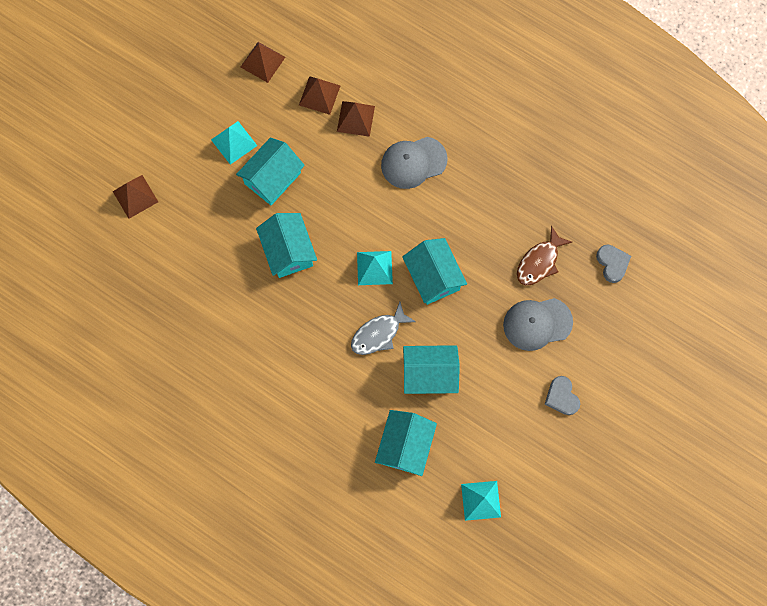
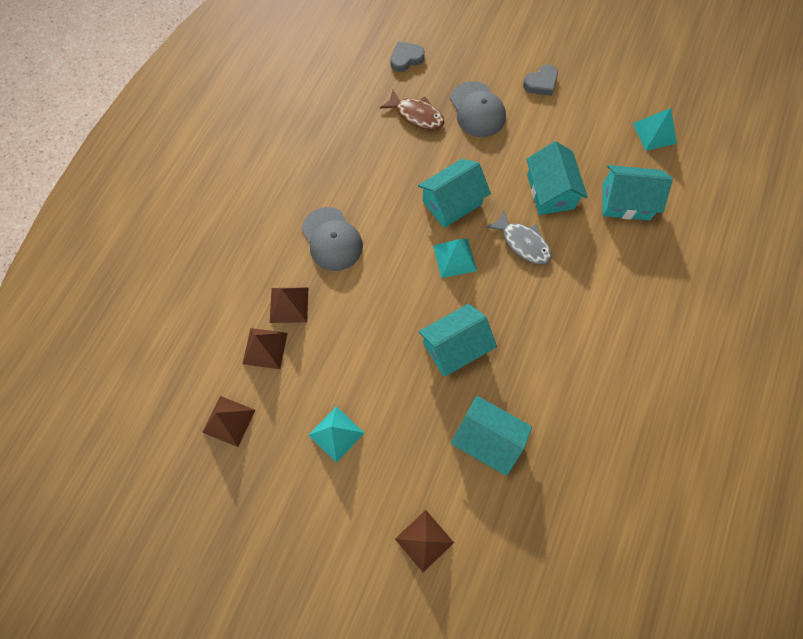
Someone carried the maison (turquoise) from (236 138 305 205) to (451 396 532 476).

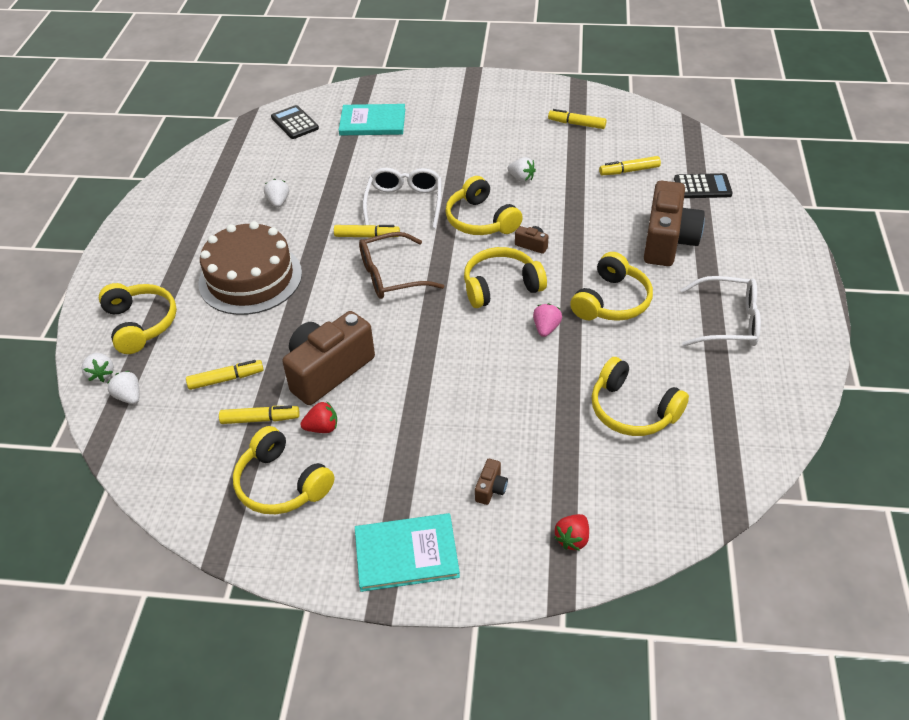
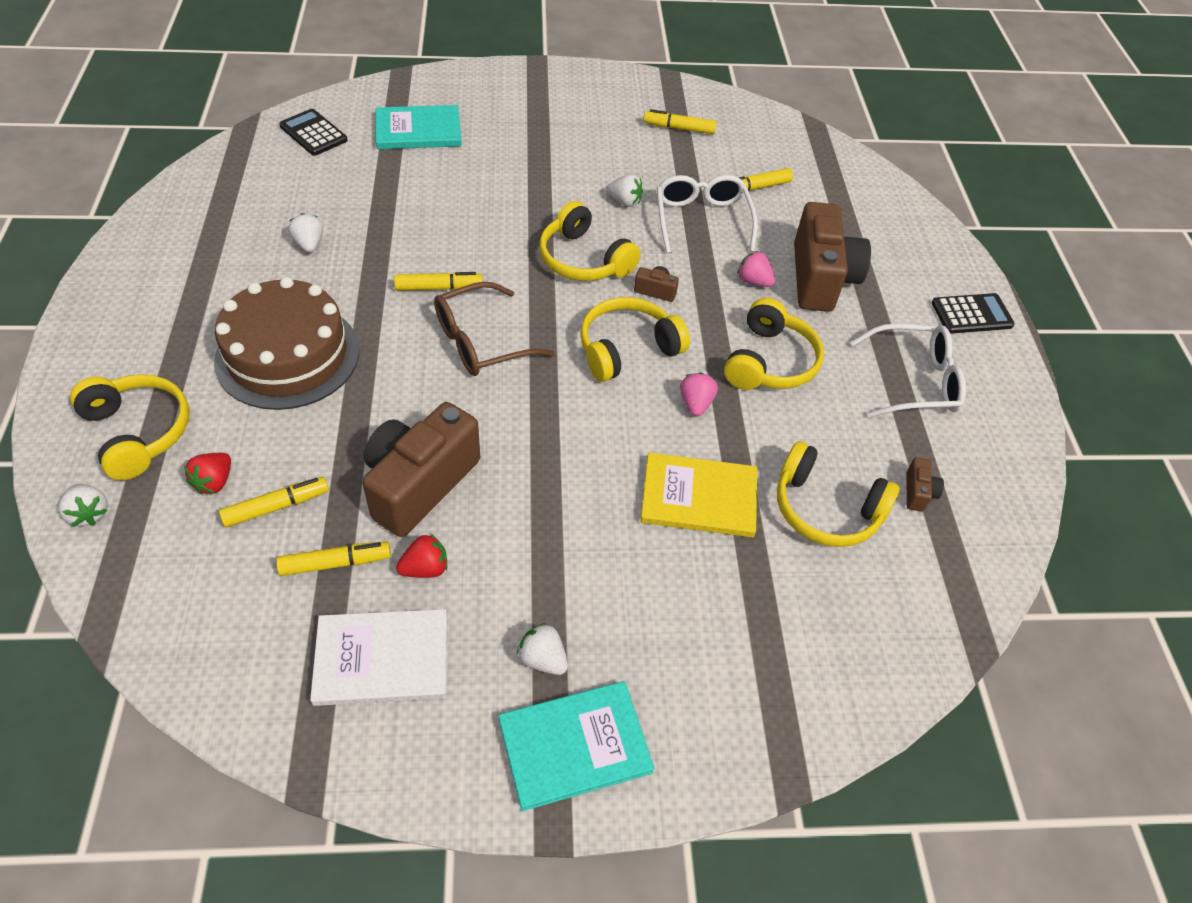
Someone put down the livre (jaune) at (640 452 757 537).
Someone put down the fraise (rose) at (737 251 776 287).
Someone carried the fraise (blanc) from (107 371 139 404) to (517 623 568 675).
Someone carried the lunettes (blanc) from (363 168 442 228) to (657 175 758 253).
Someone carried the appareil photo (marron) from (475 459 508 505) to (907 457 944 512).
Someone carried the fraise (rouge) from (554 514 589 550) to (184 453 231 494).
Someone carried the calculatrice (noir) from (674 173 733 198) to (932 293 1015 334).
Someone swapped the casque audio (jaune) at (233 426 334 514) for the livre (blanc) at (310 609 447 706).

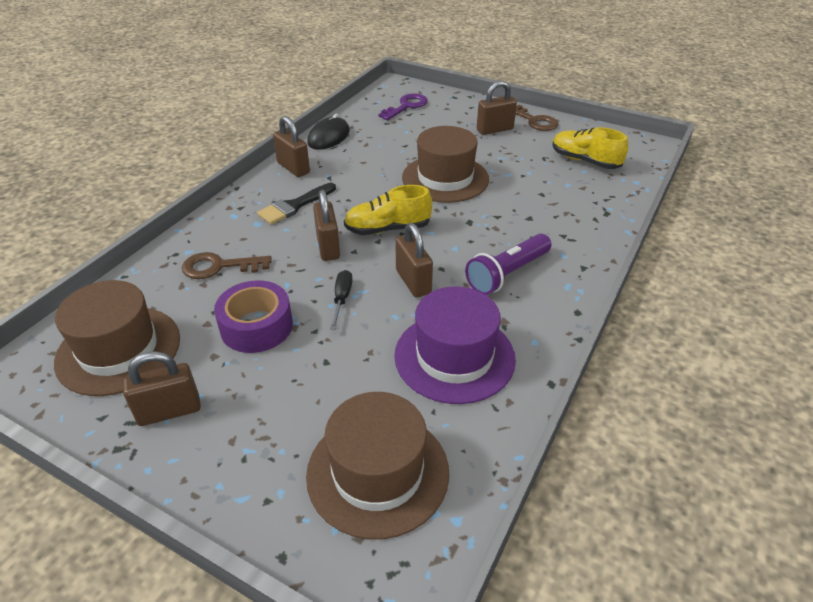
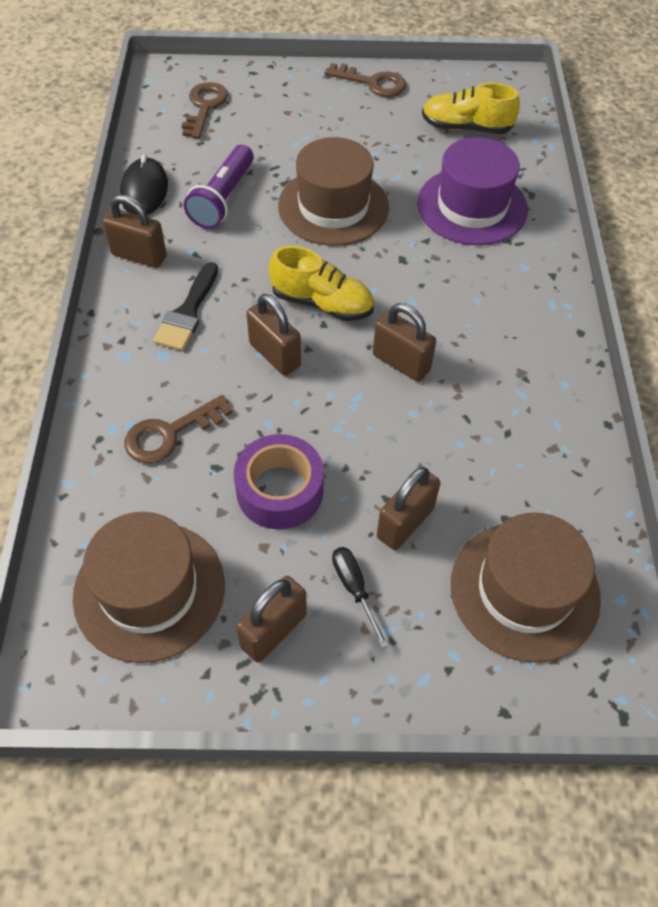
Someone carried the tournevis (noir) from (330 270 353 330) to (332 547 389 648).
Someone carried the chapeau (violet) from (394 286 516 404) to (417 137 528 245).
Someone carried the lampe de poche (violet) from (465 234 552 295) to (184 145 254 229).
Someone carried the cadenas (marron) from (477 81 517 135) to (377 467 440 550).
Someone repainted the clé (violet) at (379 93 428 120), which became the clé (marron) at (182 82 228 139).
Someone rotated the chaussure (jaune) at (344 185 432 235) by 120 degrees counterclockwise.

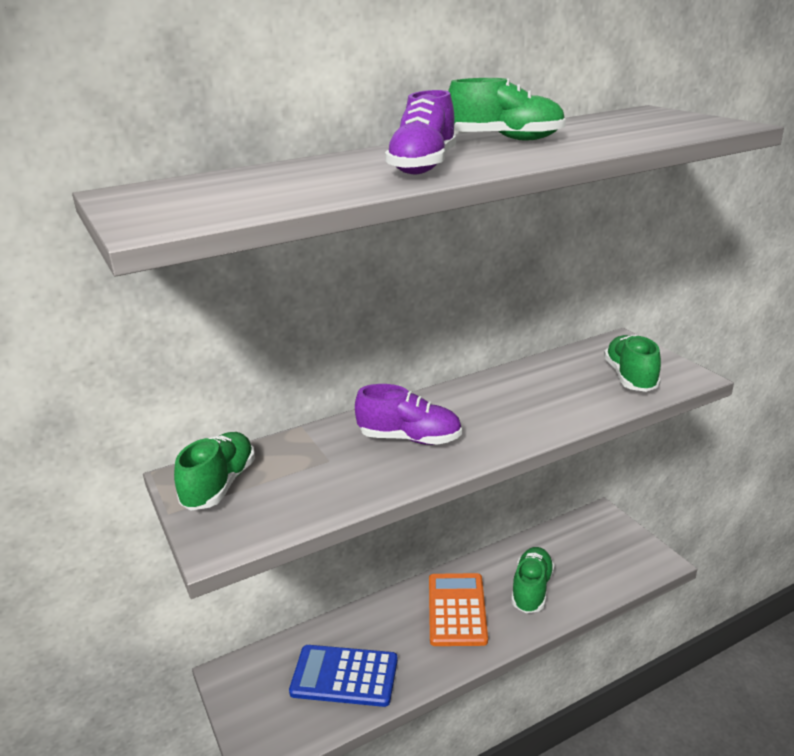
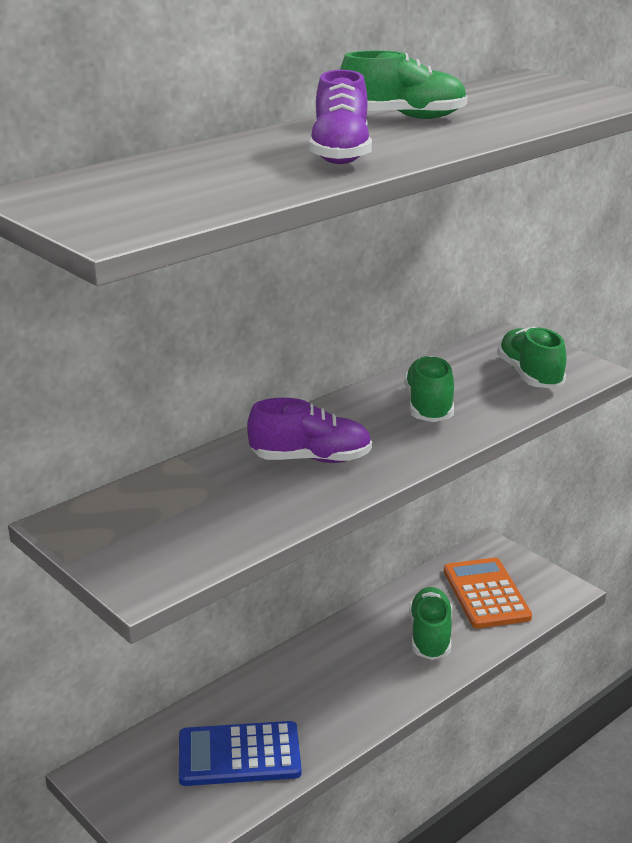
Someone carried the chaussure (vert) from (174 432 255 511) to (404 356 454 422).
Someone carried the calculatrice (orange) from (429 573 488 646) to (444 558 532 628).

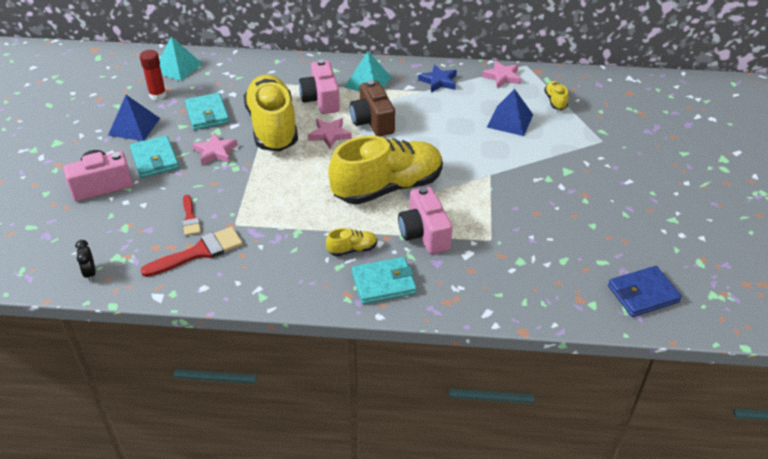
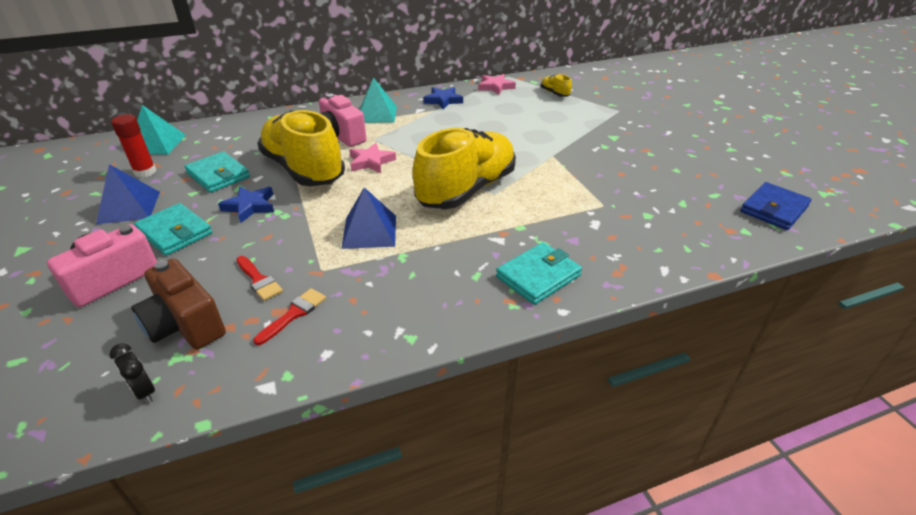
Someone took away the chaussure (jaune) at (326 228 377 256).
Someone took away the appareil photo (rose) at (398 186 452 254).
Someone carried the appareil photo (marron) from (350 80 395 136) to (131 258 226 350).
Someone carried the pyramide (bleu) from (487 89 533 136) to (341 187 396 249).
Someone repainted the étoile (rose) at (192 132 238 165), which became the étoile (bleu) at (218 187 274 223).
Someone scaled the pinceau (rouge) at (141 227 243 277) by 0.60.

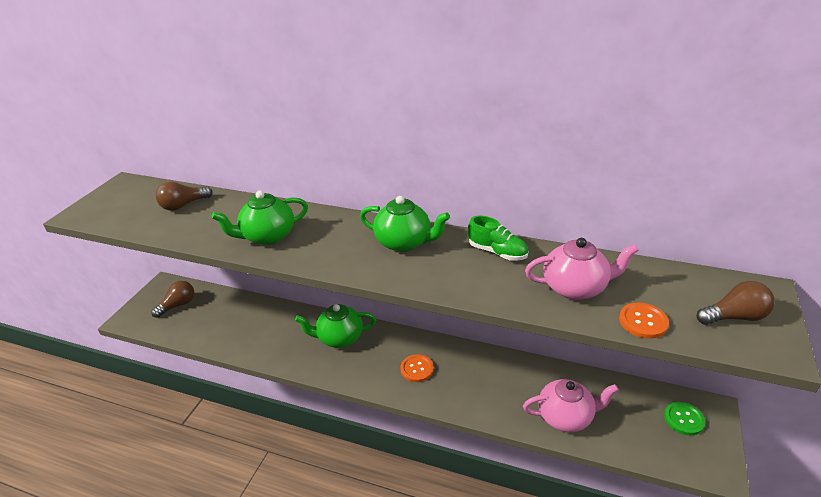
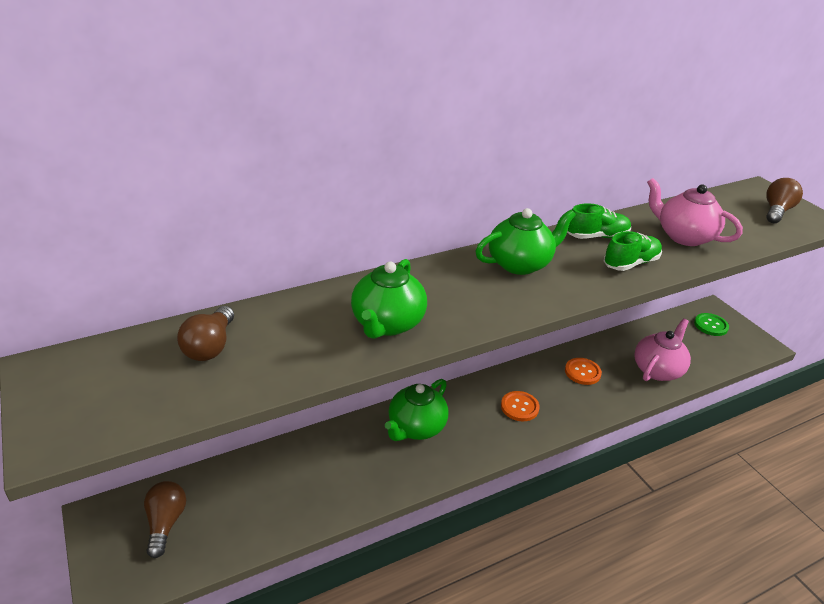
Someone put down the chaussure (vert) at (604 231 662 271).
Someone carried the bouton (orange) from (619 303 669 339) to (565 358 602 385).
Someone rotated the théière (rose) at (525 238 639 300) by 90 degrees counterclockwise.

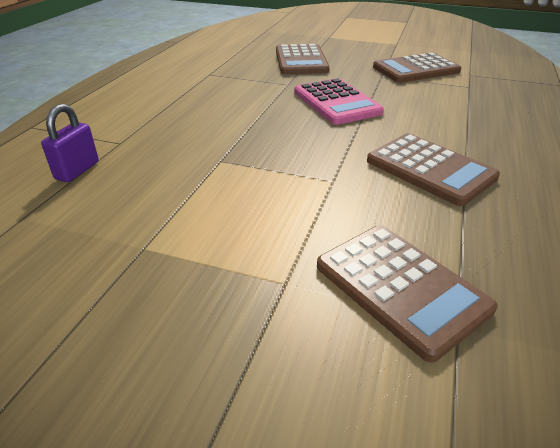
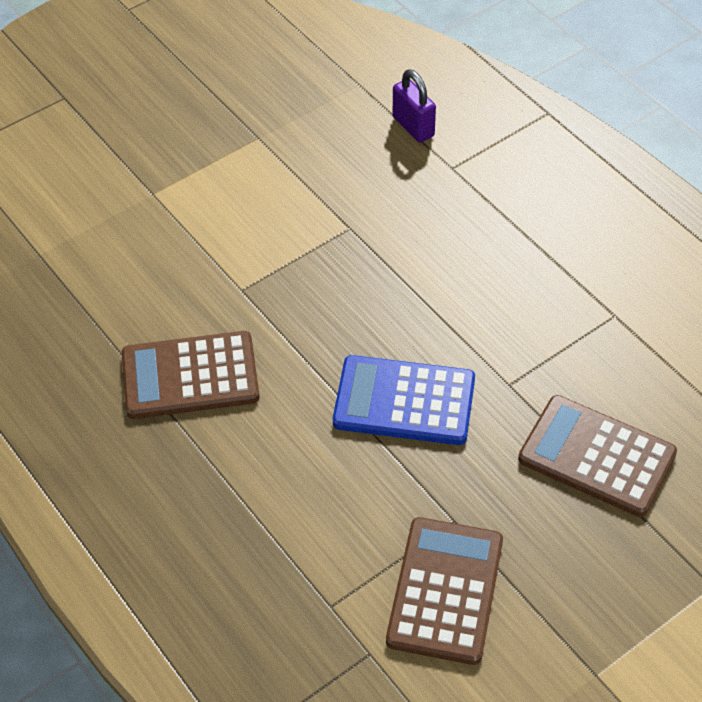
Someone took away the calculatrice (marron) at (317 225 498 362).
Someone repainted the calculatrice (rose) at (295 78 384 125), which became the calculatrice (bleu) at (333 355 475 445).

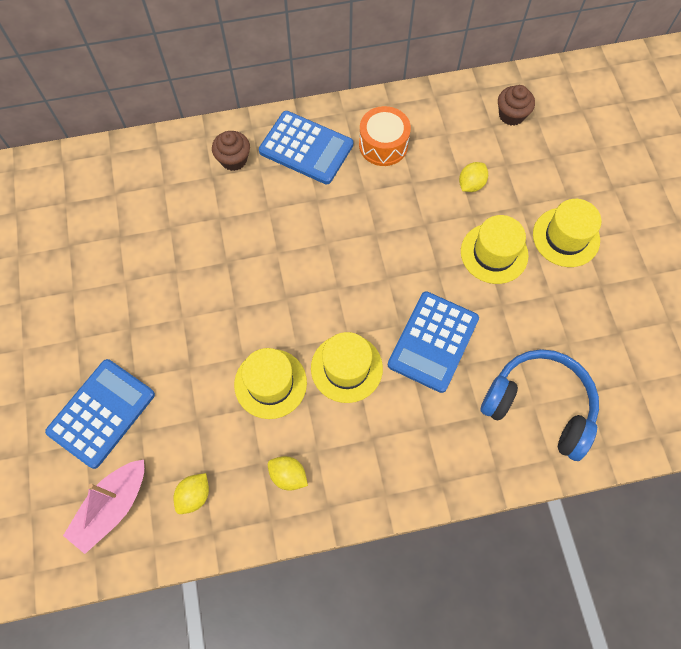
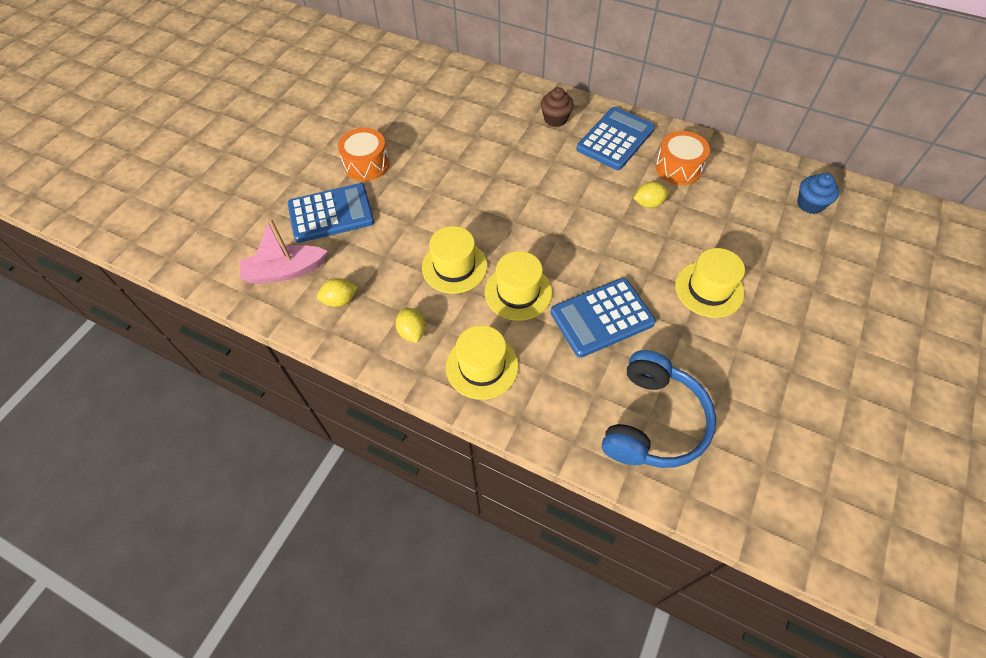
Someone put down the tambour (orange) at (338 128 389 181).
Someone carried the citron (jaune) from (459 162 488 192) to (633 182 669 208).
Someone carried the chapeau (jaune) from (533 199 601 267) to (446 325 518 400).
Someone repainted the muffin (marron) at (498 85 535 126), which became the muffin (bleu) at (797 173 839 214).
Someone rotated the calculatrice (bleu) at (259 111 353 184) by 120 degrees counterclockwise.
Someone rotated the casque audio (bleu) at (480 349 599 461) by 45 degrees clockwise.

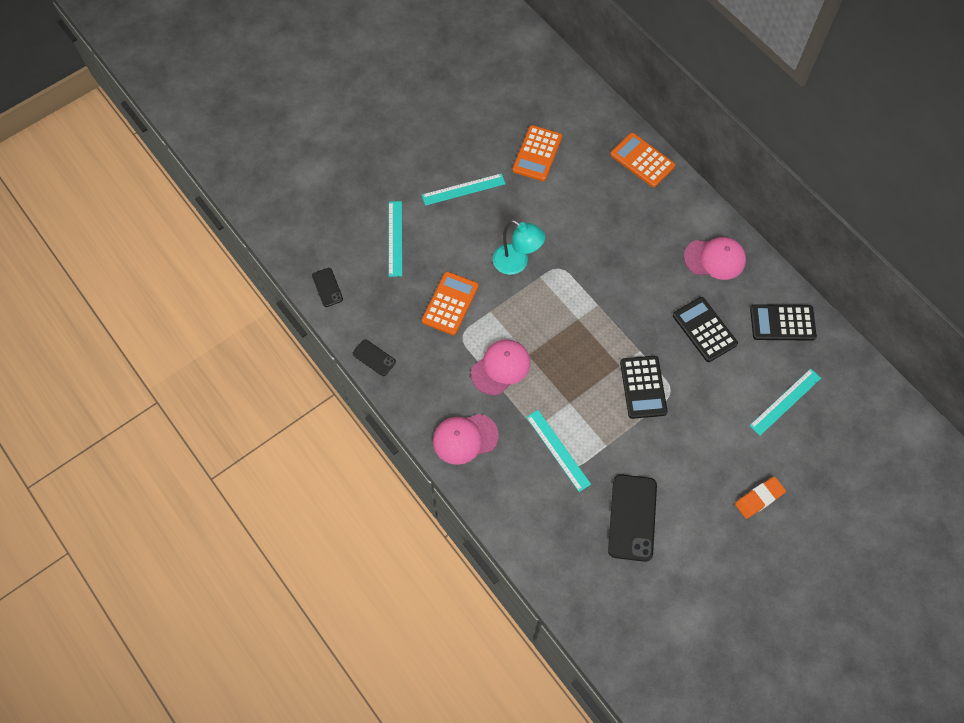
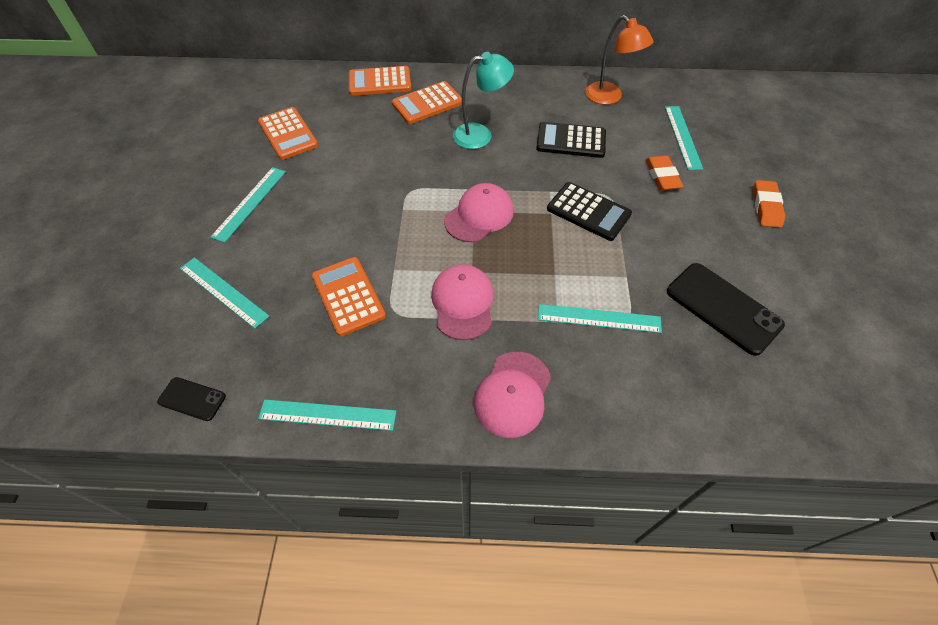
Someone put down the calculatrice (orange) at (392 81 462 124).
Someone put down the gomme (orange) at (645 156 683 190).
Someone carried the lampe (turquoise) from (493 220 545 275) to (453 52 514 149).
Someone carried the casquette (rose) from (684 237 746 280) to (444 183 514 242).
Someone swapped the téléphone (noir) at (353 340 396 376) for the règle (turquoise) at (258 400 396 431).
Someone swapped the calculatrice (noir) at (750 304 817 341) for the lampe (orange) at (585 15 654 105).

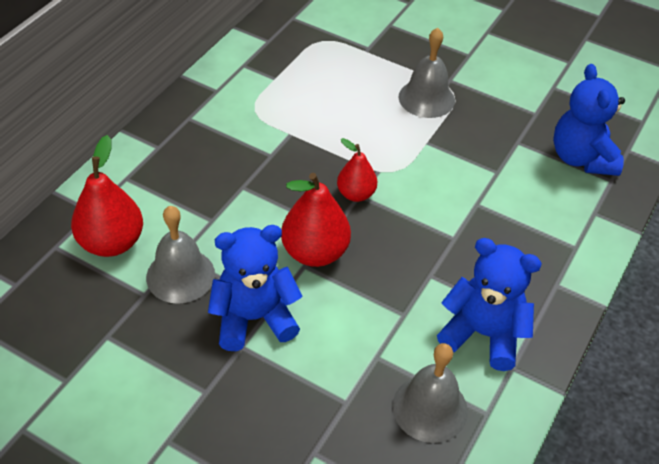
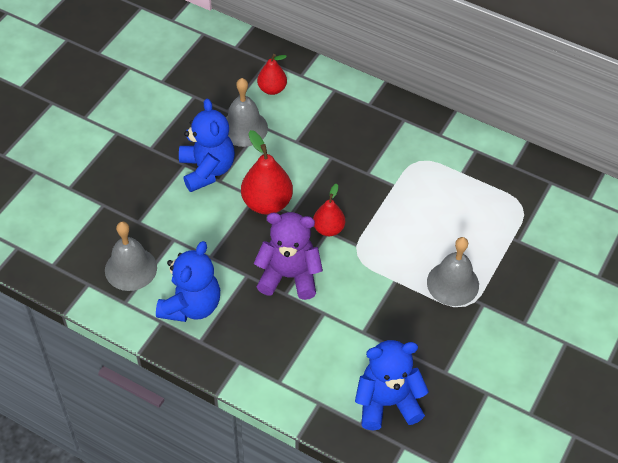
Someone put down the ours en peluche (violet) at (254 212 323 300).
Someone scaled the poire (rouge) at (71 135 143 257) by 0.62.

